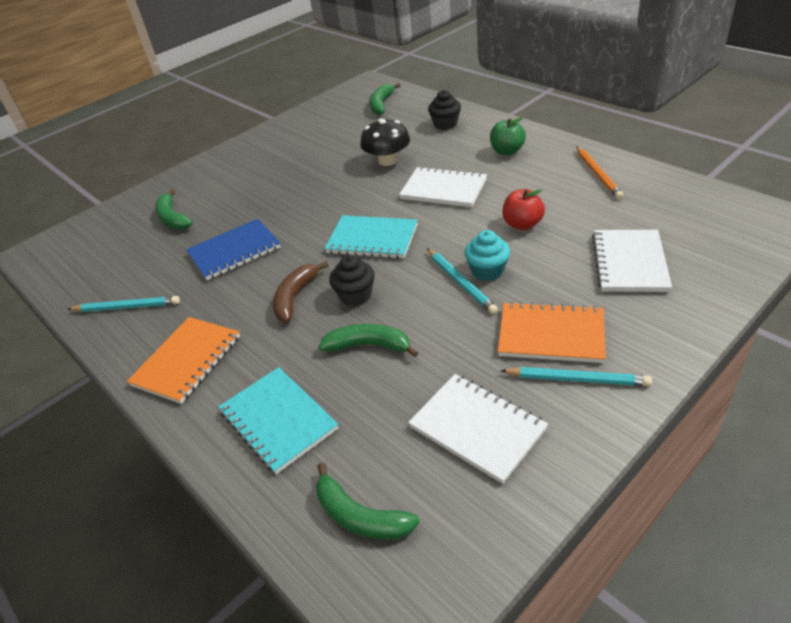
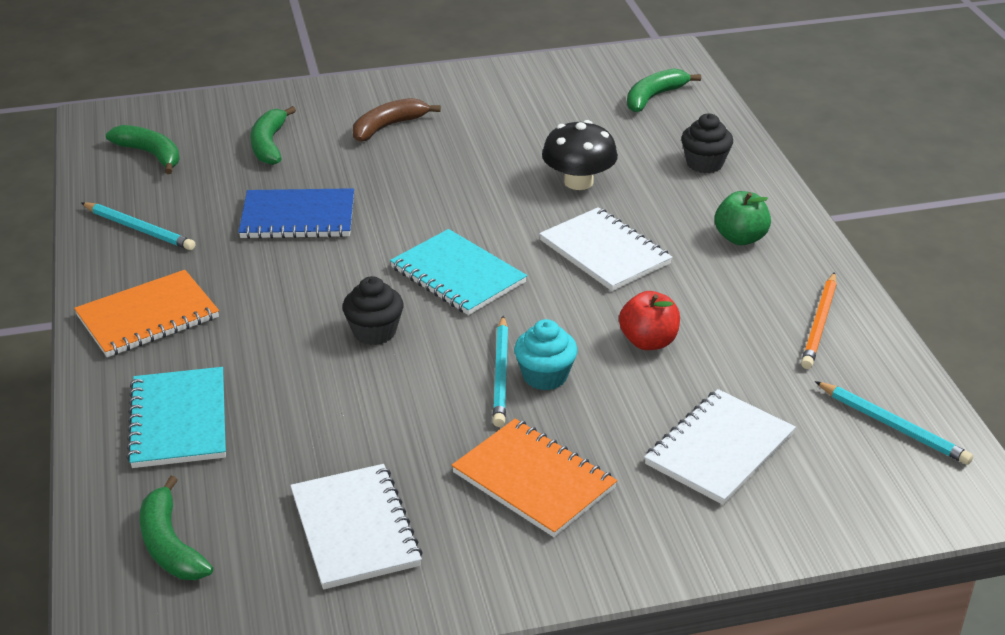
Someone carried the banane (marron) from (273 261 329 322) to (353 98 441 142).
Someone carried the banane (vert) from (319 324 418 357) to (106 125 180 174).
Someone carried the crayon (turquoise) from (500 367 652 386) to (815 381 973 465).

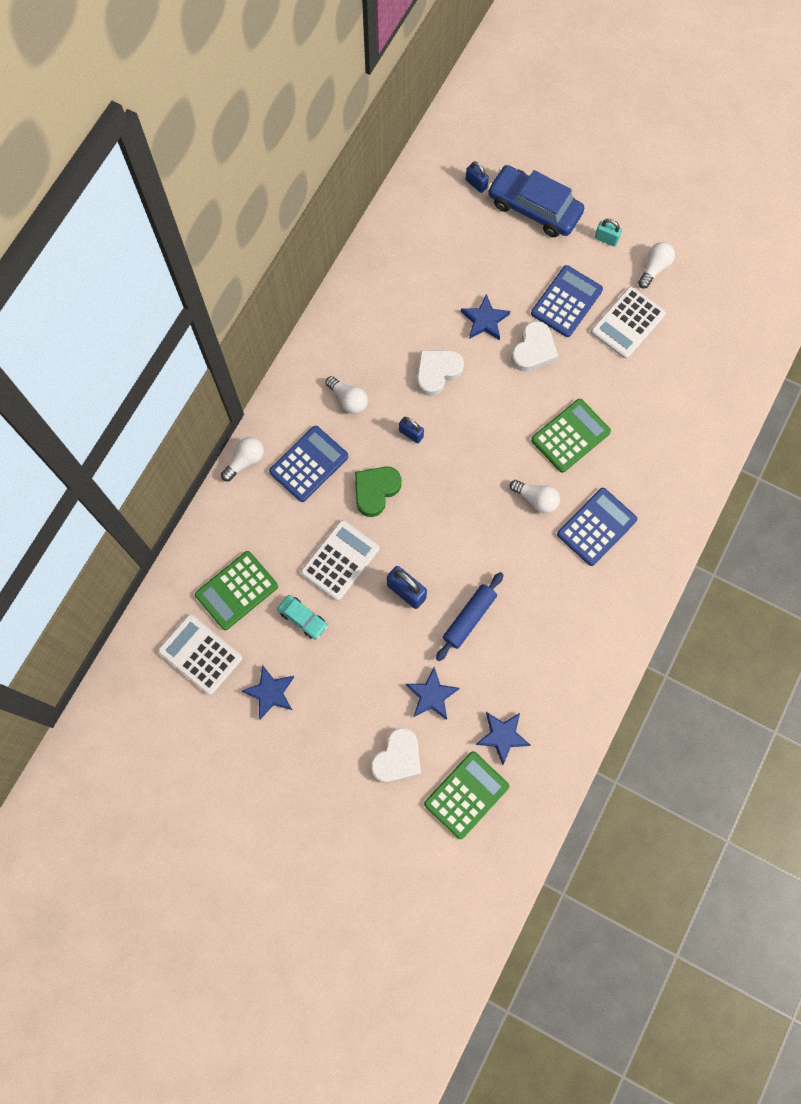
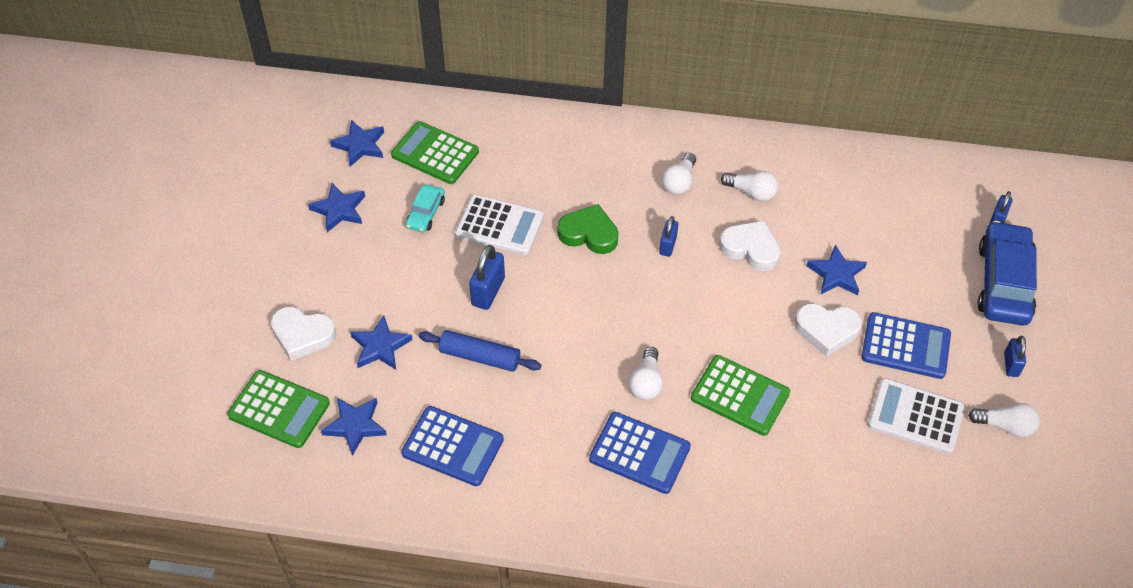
Someone carried the ampoule (blanc) from (221 437 264 481) to (721 171 778 201).
Someone carried the calculatrice (bleu) from (269 426 348 502) to (401 406 504 486).
Someone swapped the calculatrice (blanc) at (158 614 242 695) for the étoile (bleu) at (330 120 384 167).
Someone repainted the cadenas (turquoise) at (595 219 622 247), which became the cadenas (bleu) at (1004 336 1026 377).

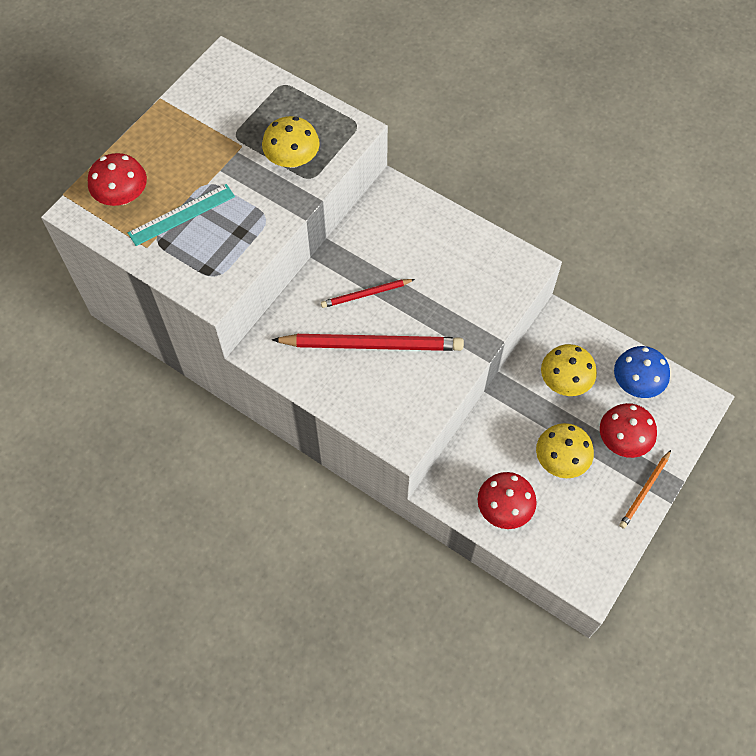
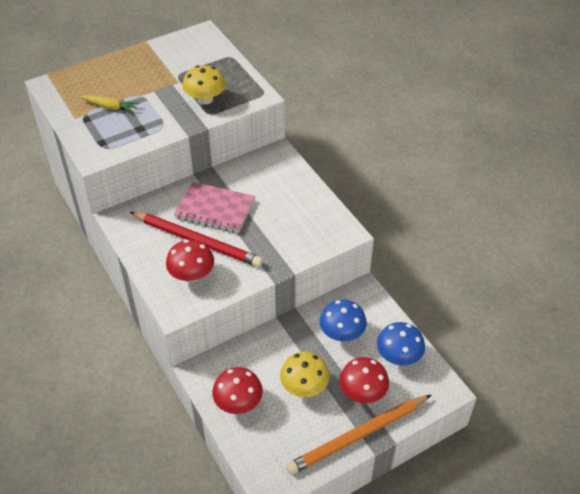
Someone carried the champignon (rouge) from (88 153 147 206) to (166 240 214 282).
Someone swapped the règle (turquoise) at (128 184 235 246) for the carotte (jaune) at (80 95 139 113).
Someone swapped the crayon (rouge) at (321 279 415 308) for the carnet (rose) at (174 182 255 233).
Someone repainted the champignon (jaune) at (541 344 597 396), which became the champignon (bleu) at (320 300 367 341).
Someone scaled the crayon (orange) at (619 450 671 529) by 1.90.

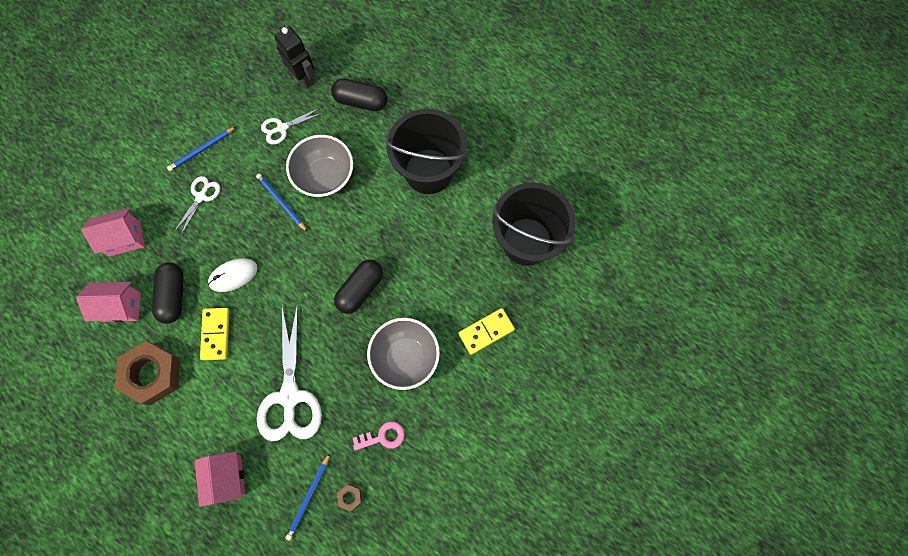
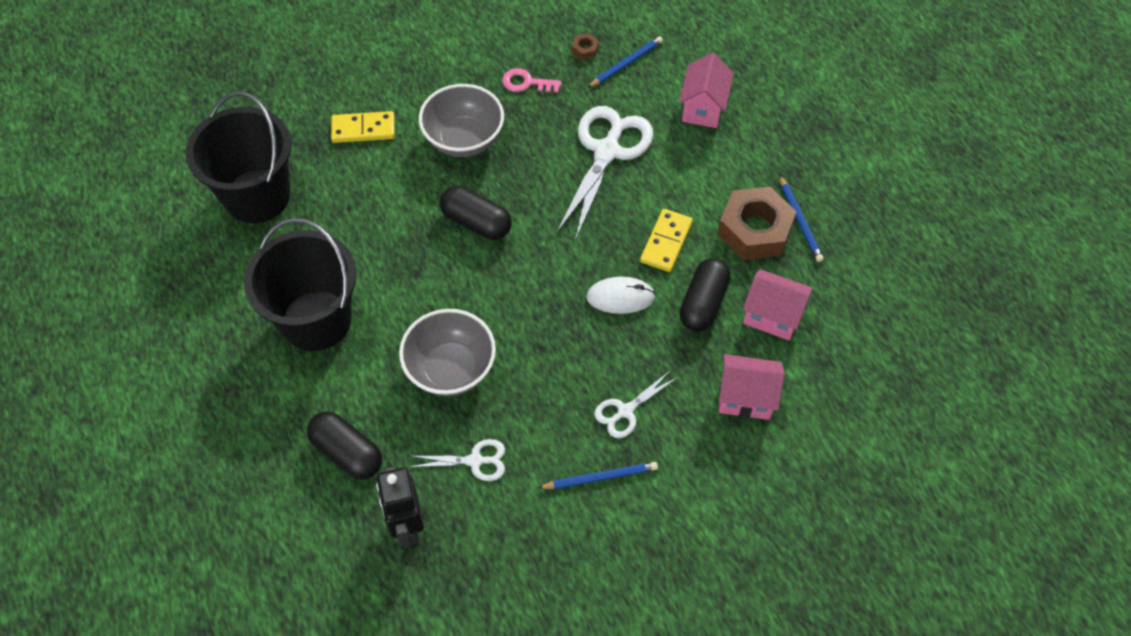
Someone carried the crayon (bleu) from (256 173 307 232) to (780 175 824 262).
Someone rotated the gélule (noir) at (334 259 383 314) by 60 degrees clockwise.

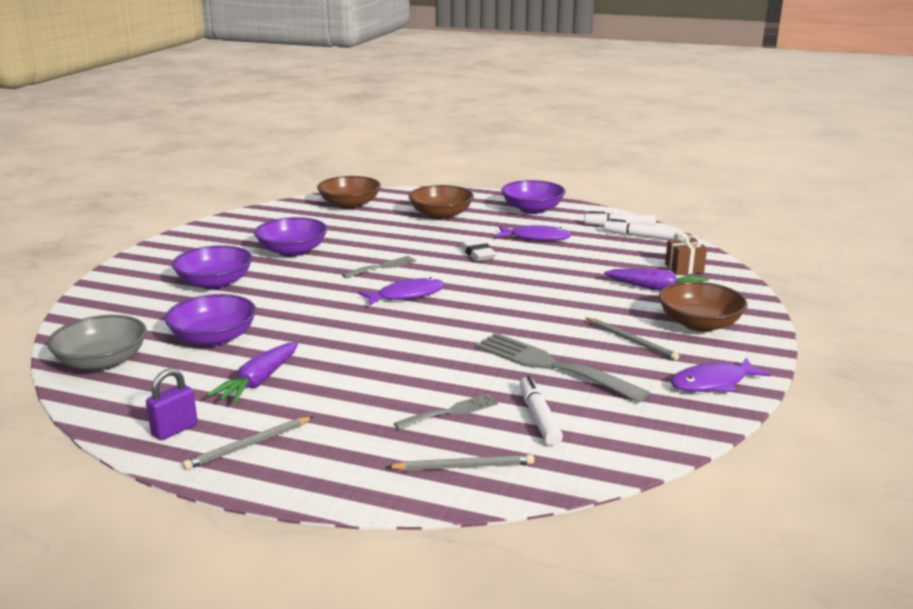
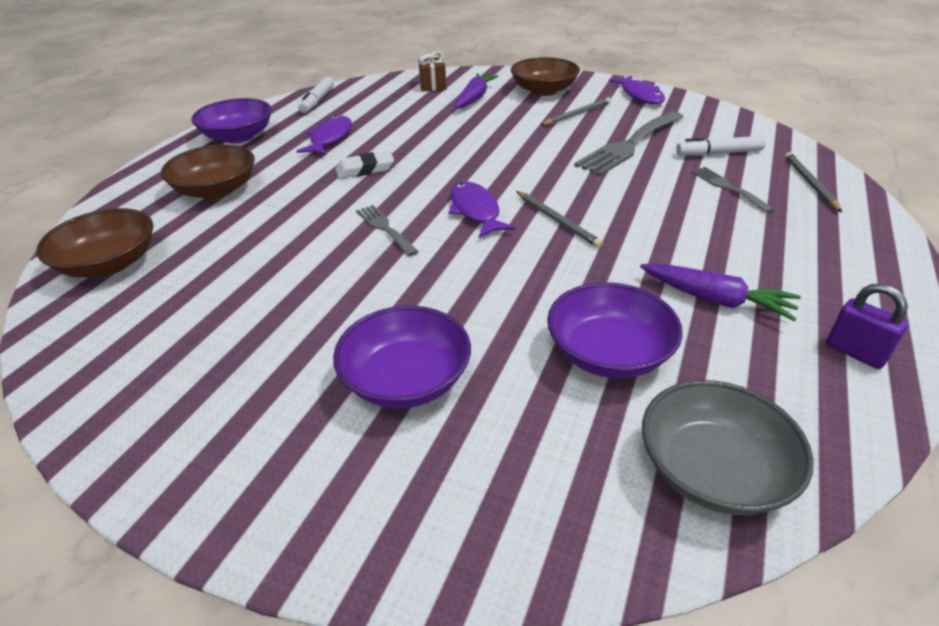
Someone took away the bol (violet) at (254 217 327 257).
Someone took away the feutre (blanc) at (604 219 678 240).
Someone carried the crayon (gris) from (183 417 313 470) to (516 191 603 248).

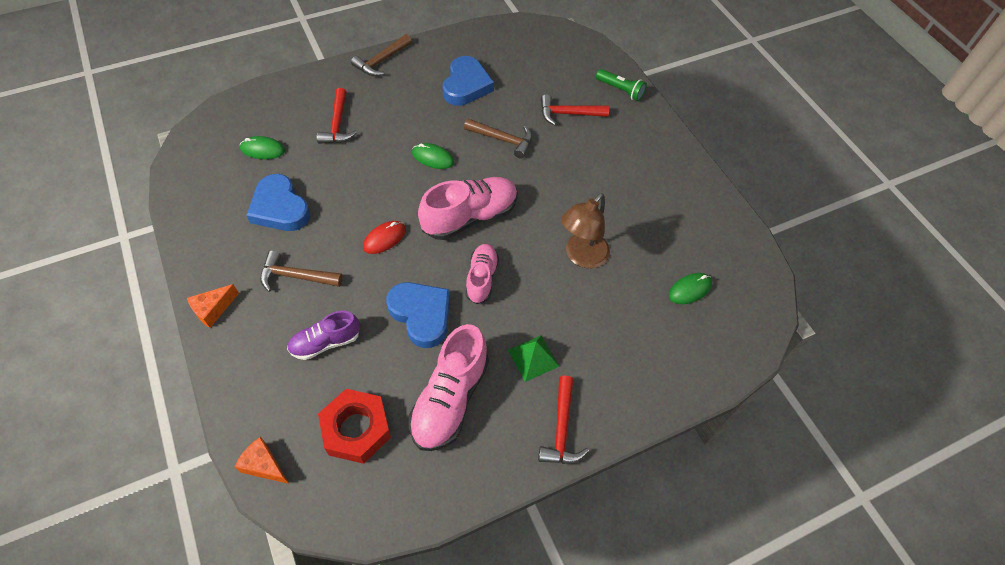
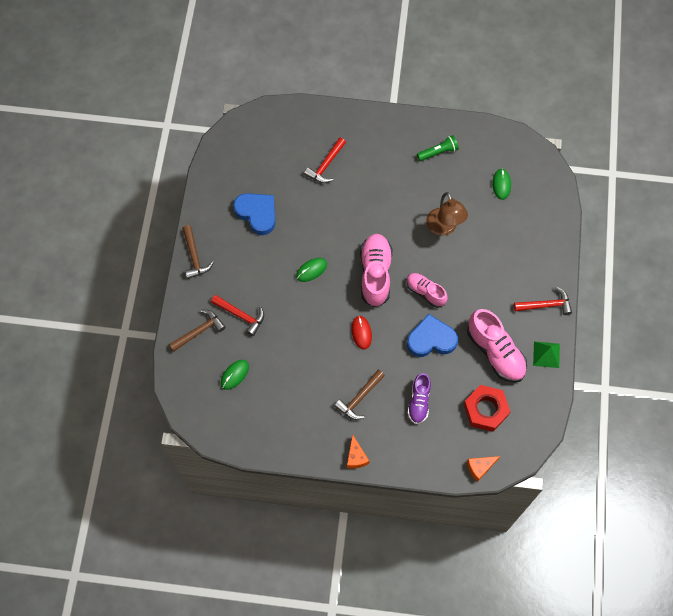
Someone took away the cœur (bleu) at (246 174 310 231).
Someone carried the marteau (marron) from (464 118 532 159) to (169 309 226 352).
Someone carried the pyramide (vert) from (508 335 559 382) to (533 342 560 368).
Someone carried the lampe de poche (vert) from (596 69 647 101) to (417 135 459 161).
Someone rotated the marteau (rouge) at (538 376 589 464) by 45 degrees counterclockwise.

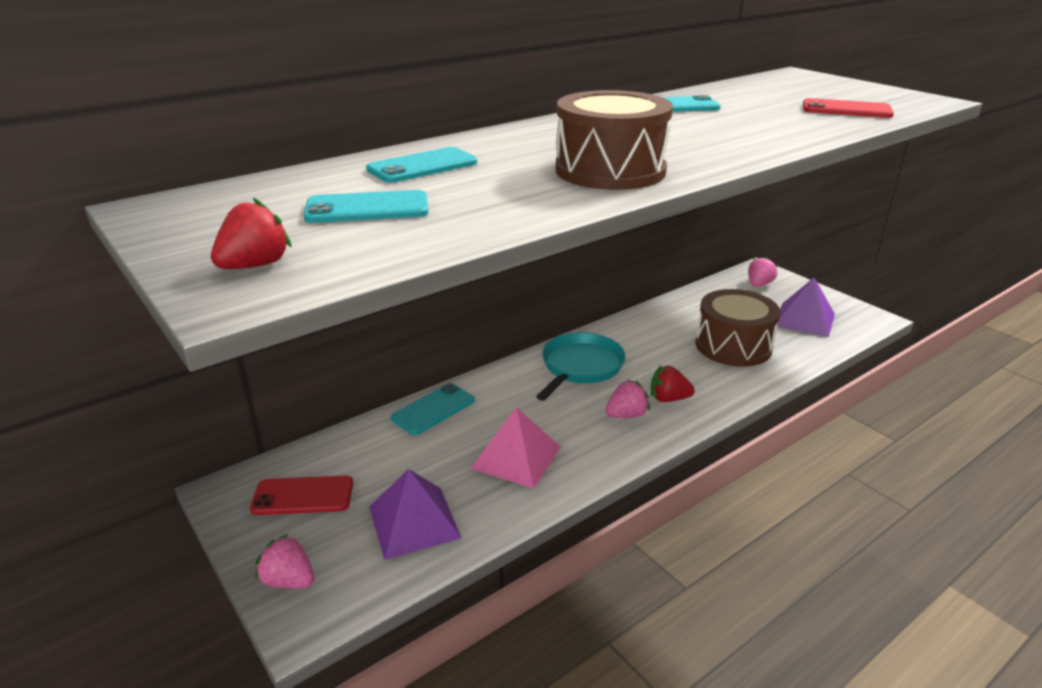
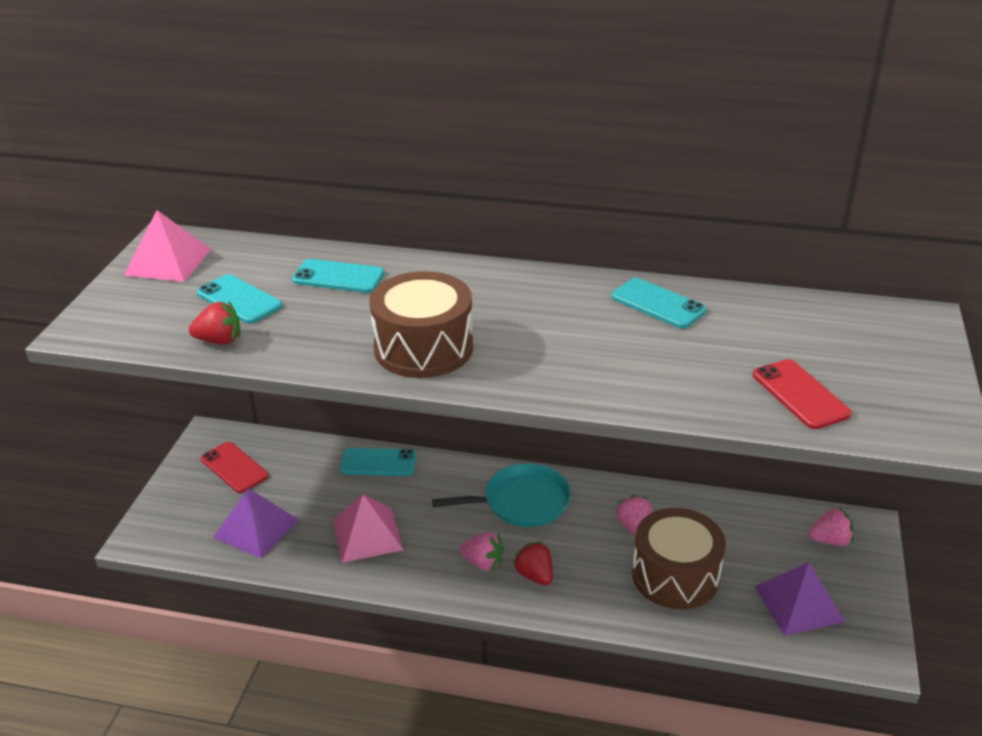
Someone put down the pyramide (rose) at (124 210 211 282).
Someone carried the fraise (rouge) from (211 198 292 269) to (189 301 241 345).
Someone carried the fraise (rose) from (255 533 314 589) to (615 495 652 535).

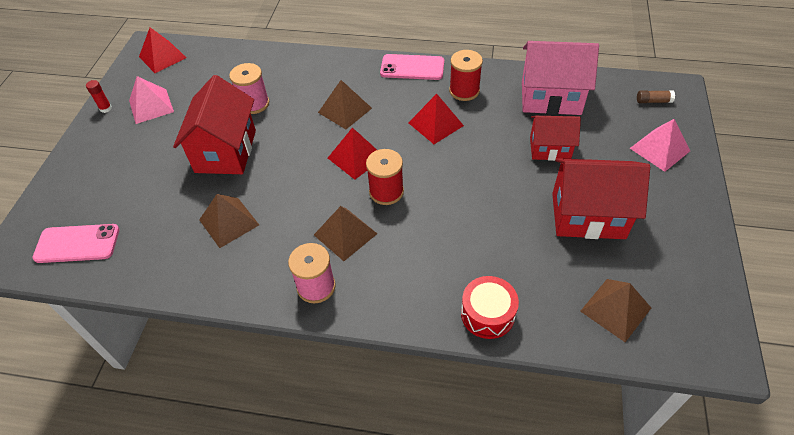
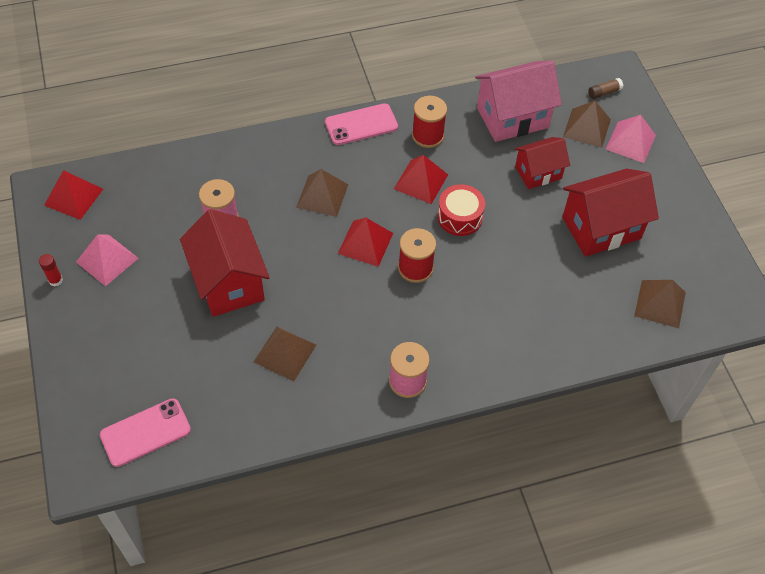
Someone carried the pyramide (marron) from (314 206 377 261) to (563 101 611 148).
Someone carried the tambour (rouge) from (461 276 519 339) to (437 184 485 236).

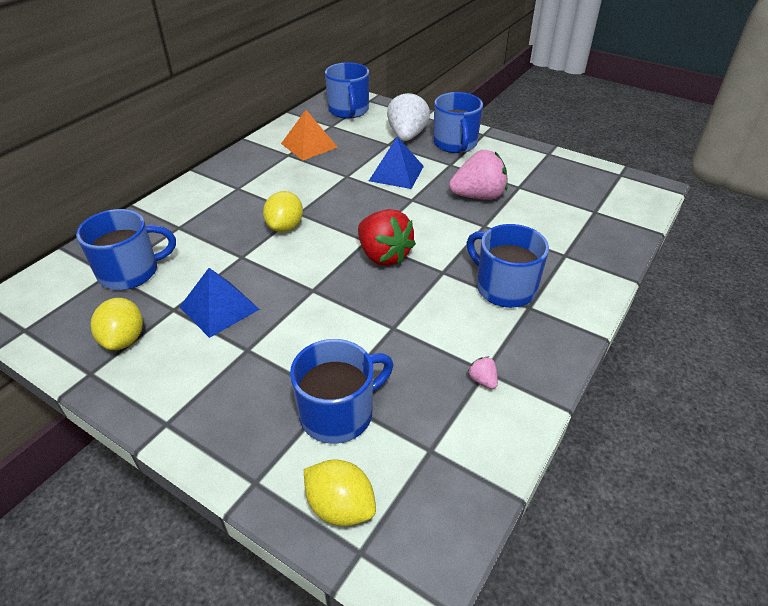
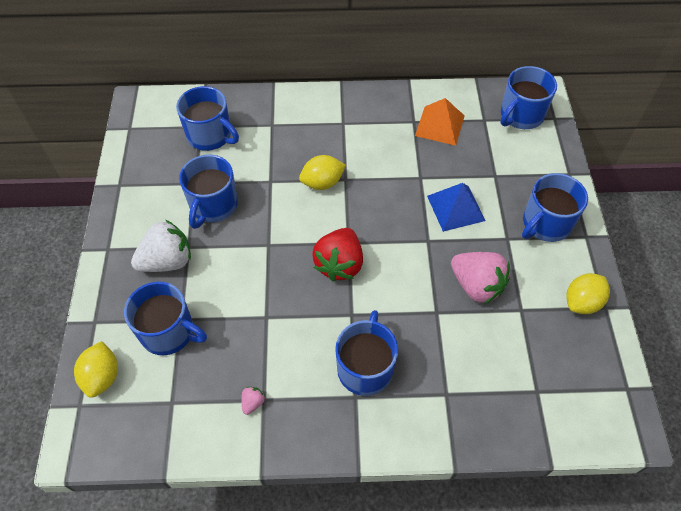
Someone carried the citron (jaune) from (91 298 143 350) to (566 273 610 314).
Someone carried the fraise (blanc) from (387 91 430 141) to (131 220 191 272).
Someone swapped the pyramide (bleu) at (180 268 260 338) for the tasse (bleu) at (179 155 238 229).

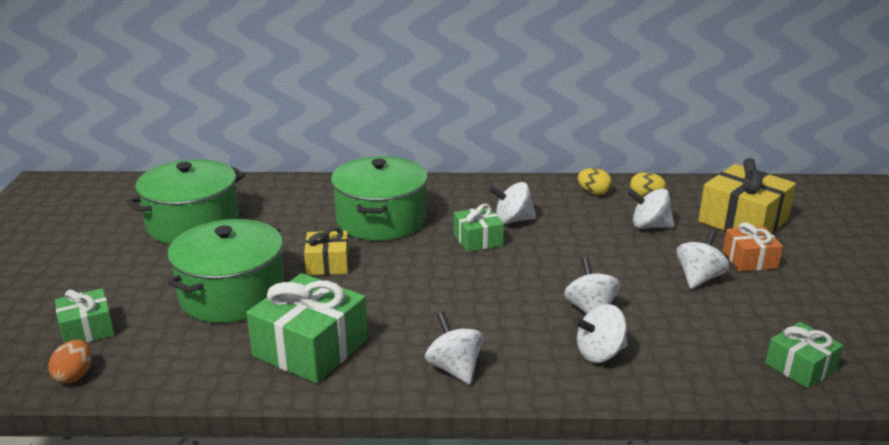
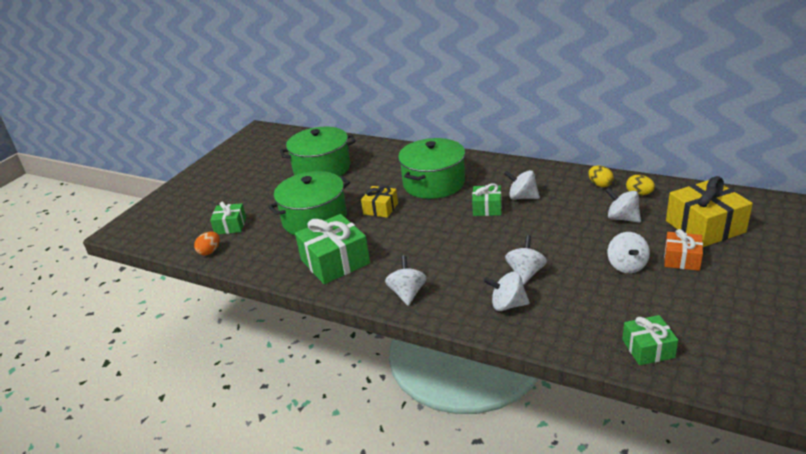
Someone rotated the toupie (blanc) at (677 230 729 289) by 120 degrees clockwise.

